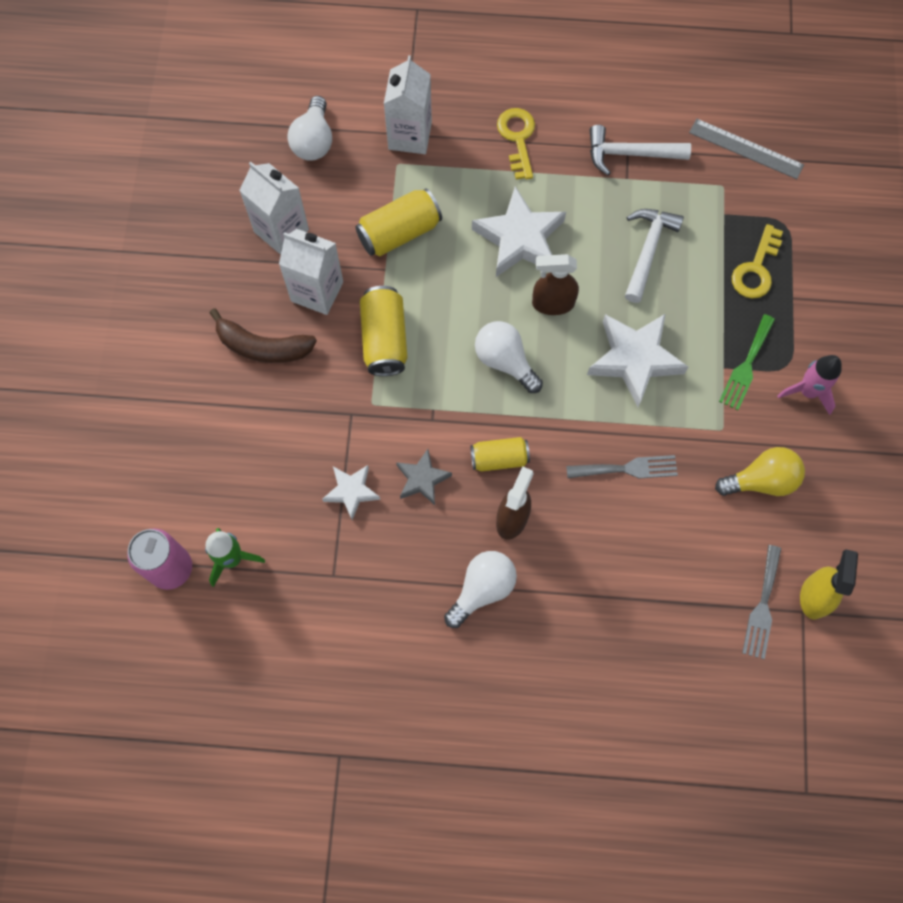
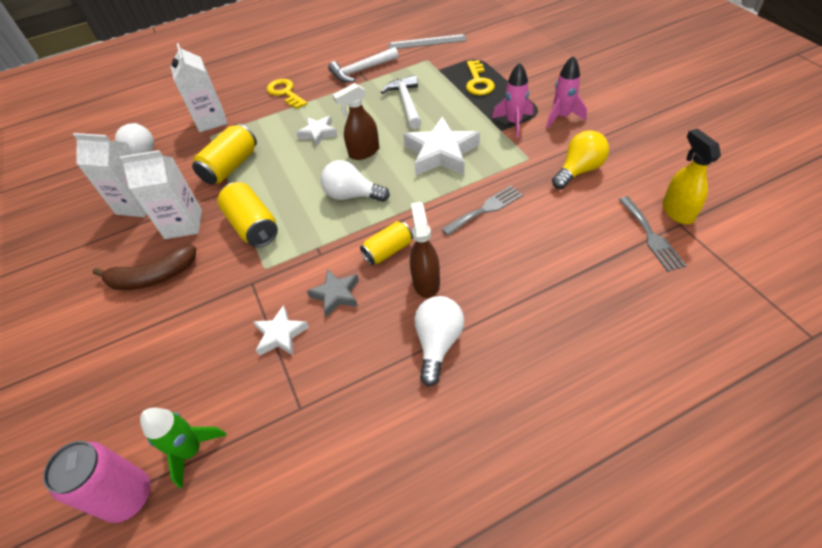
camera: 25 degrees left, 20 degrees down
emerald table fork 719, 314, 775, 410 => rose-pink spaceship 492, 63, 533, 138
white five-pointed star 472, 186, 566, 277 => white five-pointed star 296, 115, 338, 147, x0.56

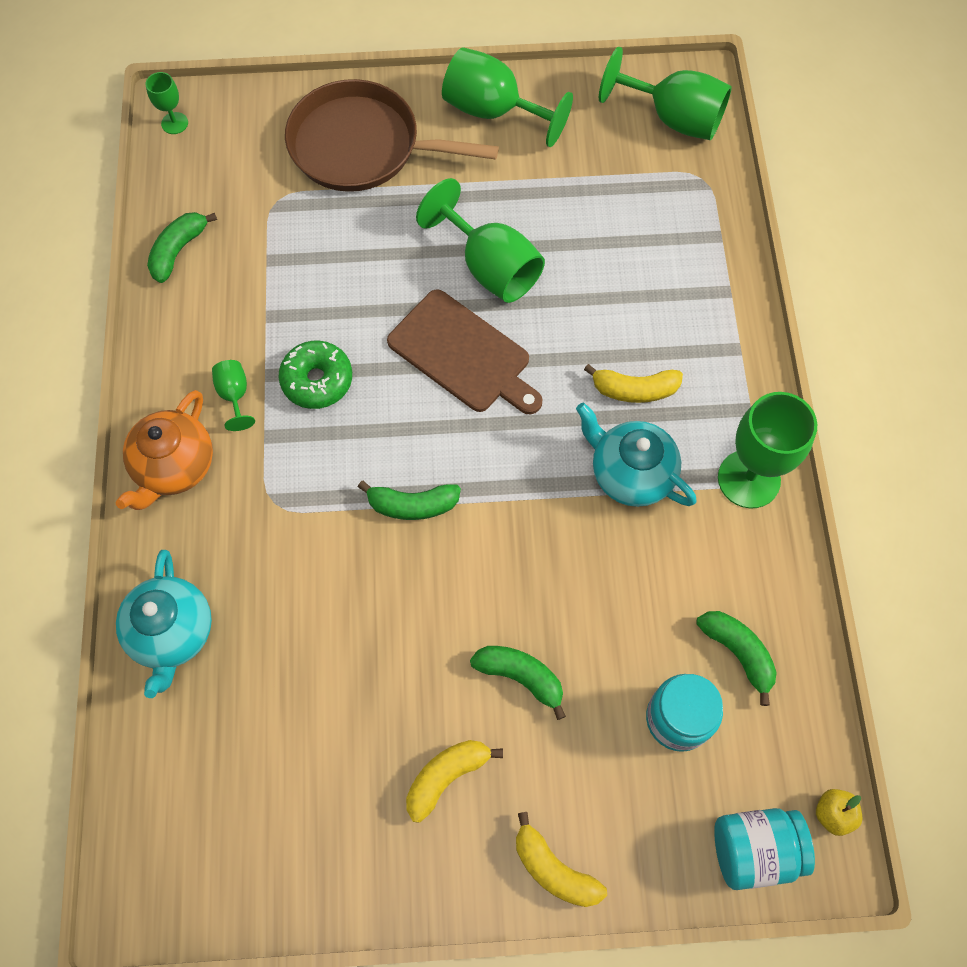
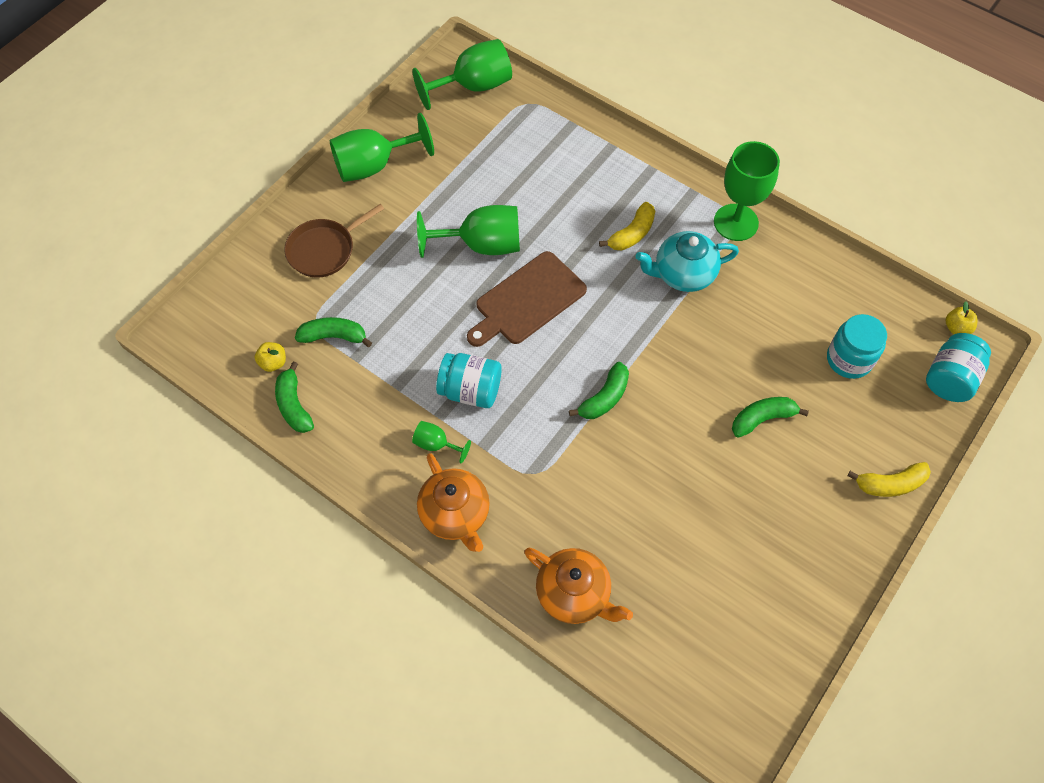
camera: 50 degrees left, 5 degrees down
emerald goblet 145, 72, 188, 134 => nothing
bright yellow banana fruit 406, 740, 503, 823 => nothing
nothing => bright yellow apple fruit 255, 342, 286, 372
emerald banana fruit 696, 611, 777, 706 => emerald banana fruit 295, 317, 372, 347, moved
emerald doughnut 279, 340, 352, 409 => aqua jar 436, 353, 502, 408
aqua tea pot 116, 550, 212, 698 => bright orange tea pot 524, 547, 633, 624
russet chopping board 387, 289, 542, 414 => russet chopping board 467, 251, 587, 347, 150 degrees clockwise
russet skillet 285, 79, 499, 192 => russet skillet 284, 204, 384, 278, x0.63

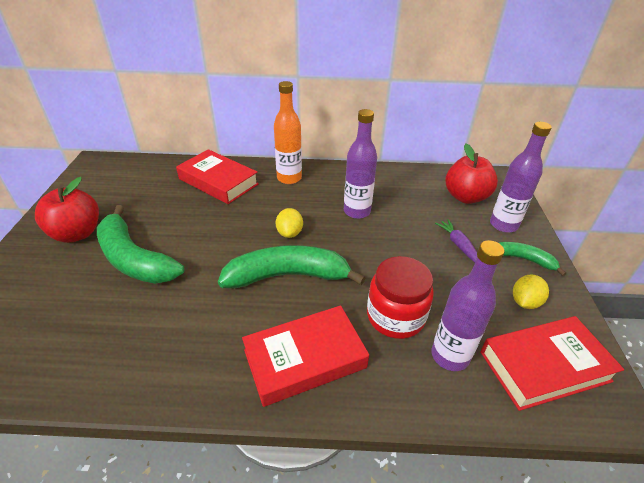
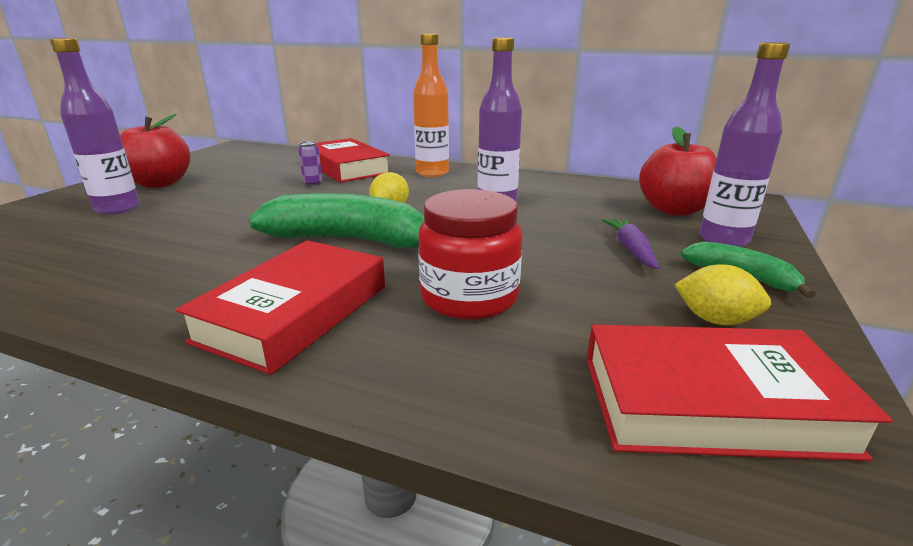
camera: 20 degrees right, 15 degrees down
emerald banana fruit 97, 205, 185, 284 => nothing
nothing => violet soda can 298, 141, 322, 186
violet drink bottle 431, 240, 504, 371 => violet drink bottle 50, 38, 140, 215, moved
scarlet hardcover 242, 305, 369, 407 => scarlet hardcover 176, 240, 385, 375, 60 degrees counterclockwise
bright yellow lemon 513, 275, 549, 309 => bright yellow lemon 674, 264, 771, 325, 60 degrees clockwise

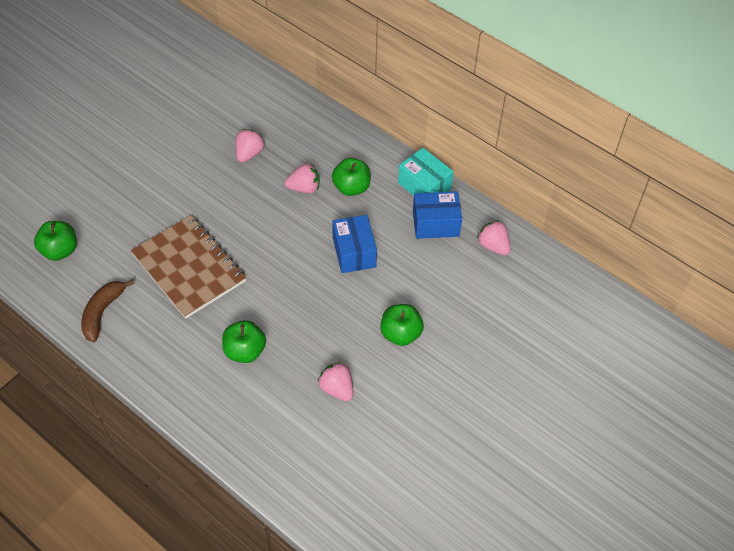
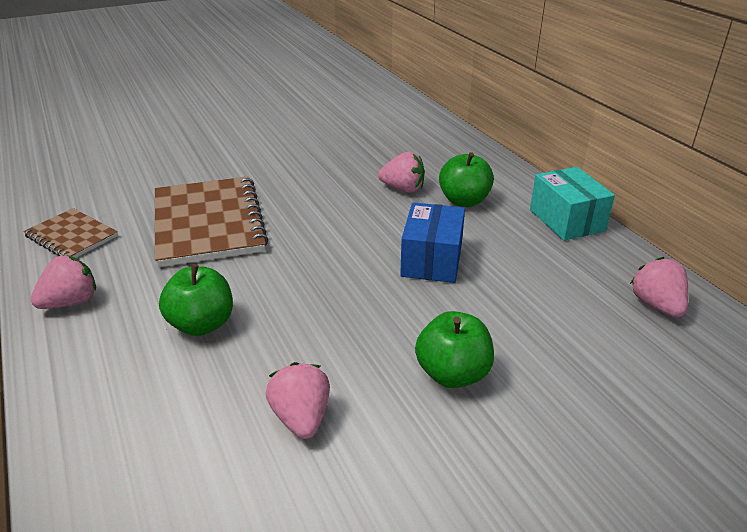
camera: 25 degrees right, 20 degrees down
emerald apple fruit 34, 221, 77, 261 => nothing
cobalt box 413, 191, 462, 239 => nothing
rose-pink toy strawberry 236, 129, 265, 163 => rose-pink toy strawberry 31, 255, 96, 309, moved
russet banana fruit 81, 279, 135, 342 => russet notepad 23, 208, 118, 258

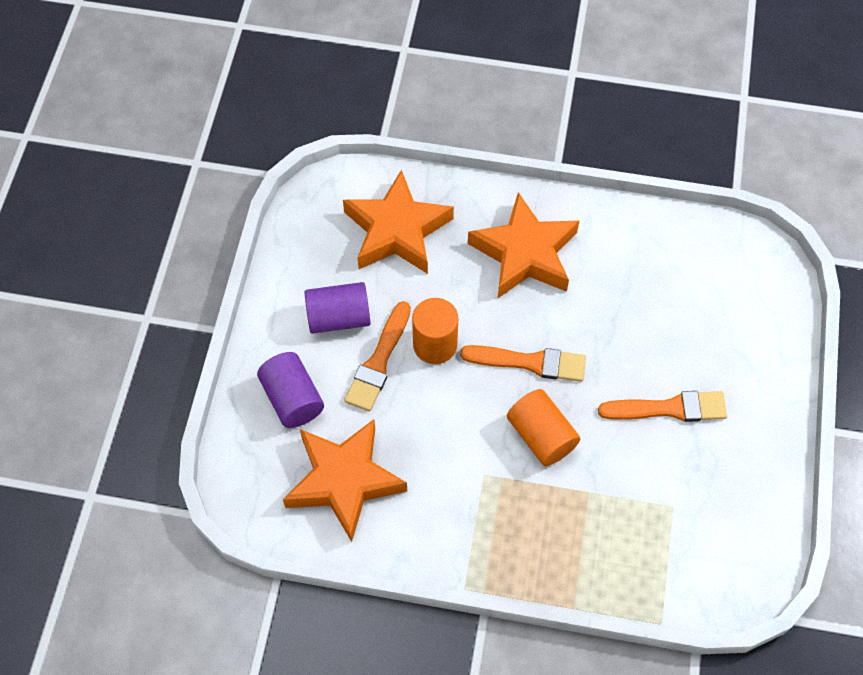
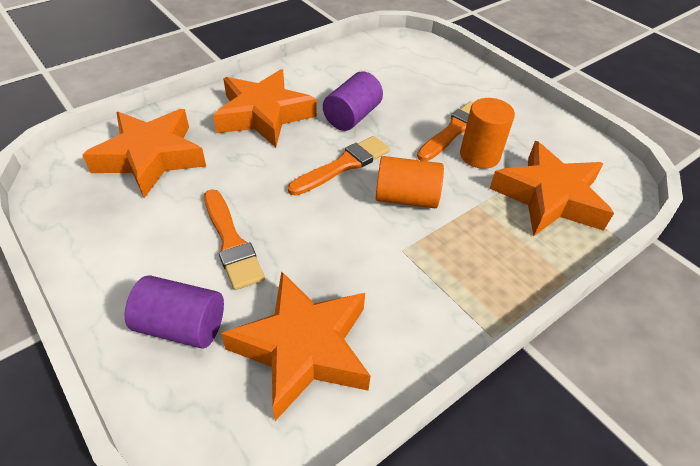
camera: 50 degrees left, 15 degrees down
nothing => bright orange five-pointed star 489, 141, 614, 236
violet cylinder shape 304, 282, 371, 334 => violet cylinder shape 323, 71, 383, 131, moved
bright orange cylinder shape 412, 298, 458, 364 => bright orange cylinder shape 460, 98, 515, 169, moved

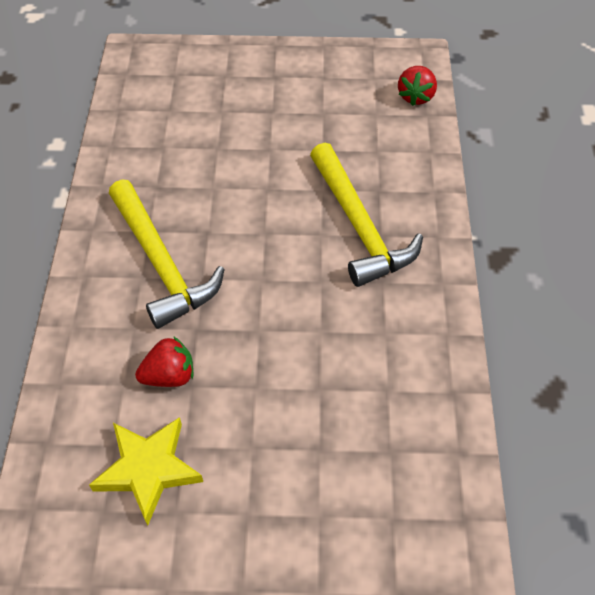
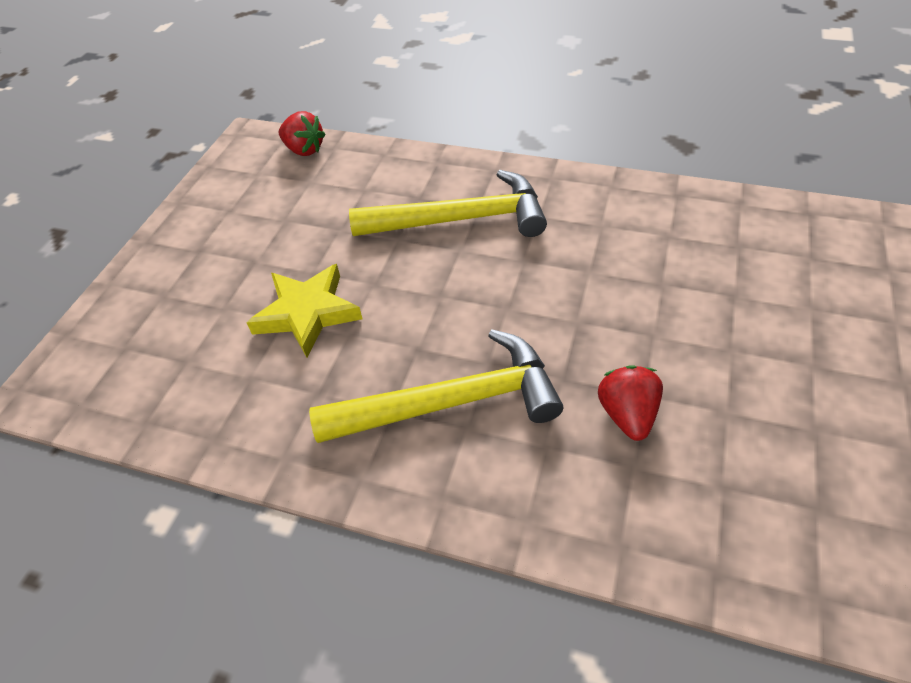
camera: 70 degrees left, 5 degrees down
bright yellow five-pointed star 89, 417, 203, 526 => bright yellow five-pointed star 246, 264, 363, 358, moved

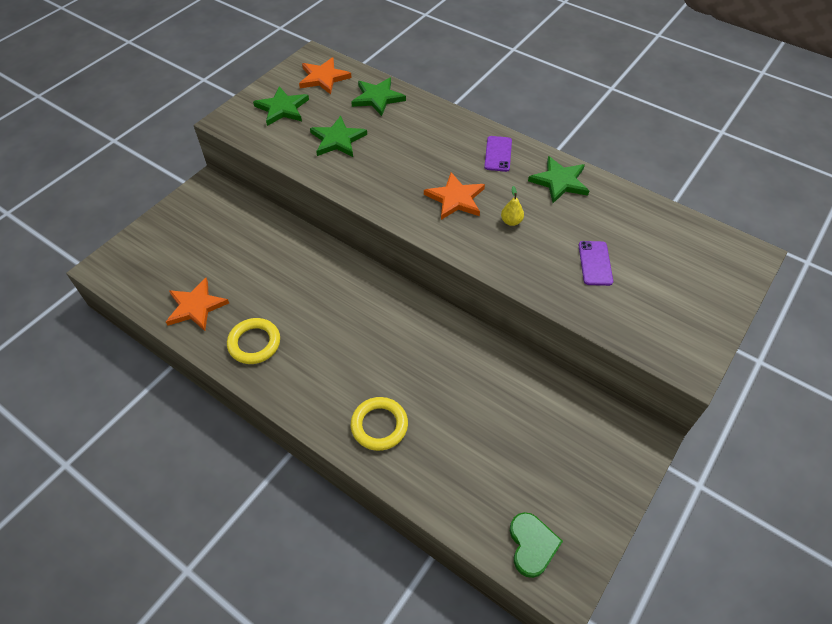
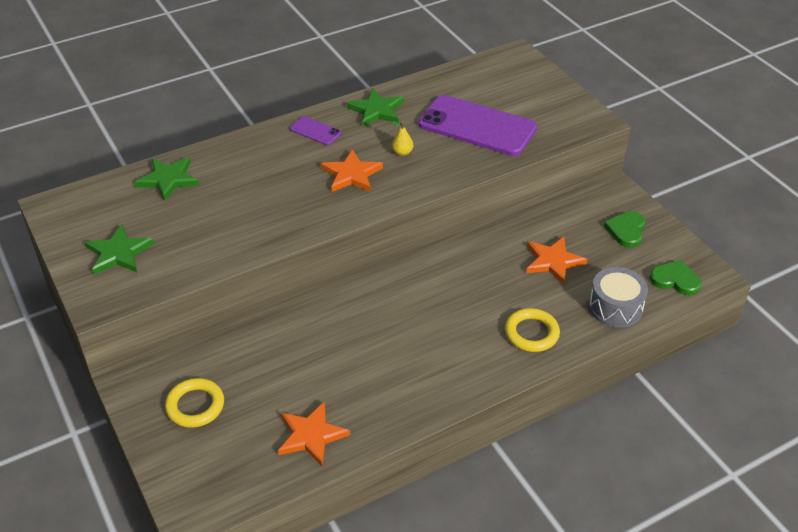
camera: 65 degrees left, 10 degrees down
emerald five-pointed star 310, 116, 367, 157 => nothing
nothing => gray toy drum 589, 267, 648, 328
nothing => emerald love heart 604, 211, 645, 248
bright yellow hoop 227, 318, 280, 364 => bright yellow hoop 165, 378, 224, 428, moved
bright orange five-pointed star 299, 57, 352, 94 => bright orange five-pointed star 526, 237, 588, 284, moved
violet smartphone 578, 241, 613, 286 => violet smartphone 418, 95, 537, 156, x2.26

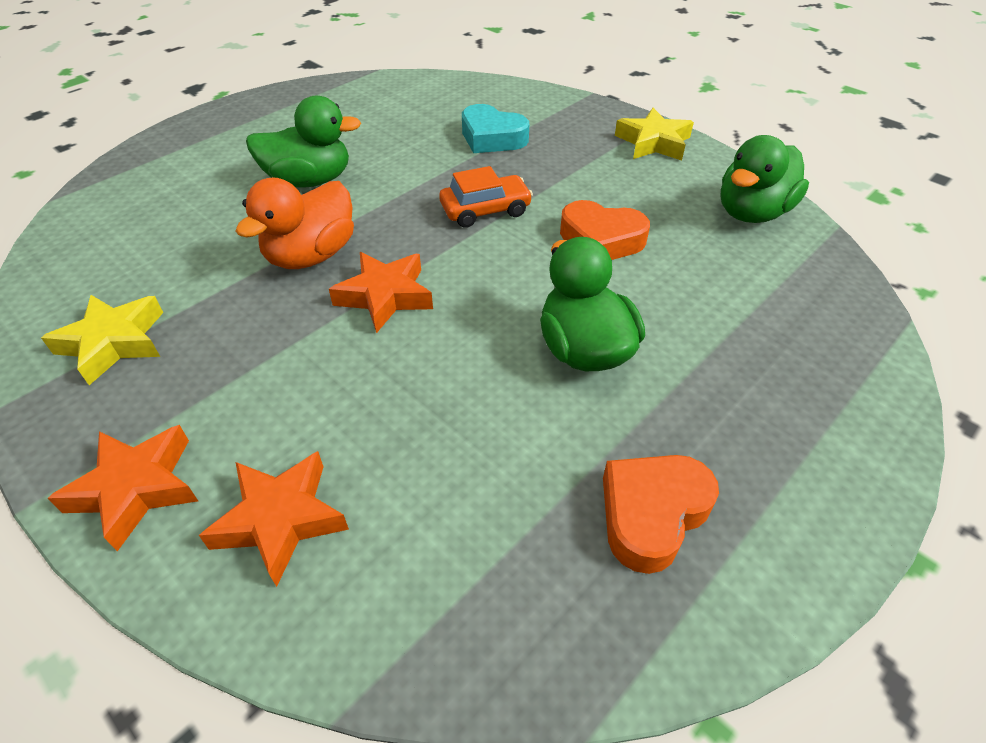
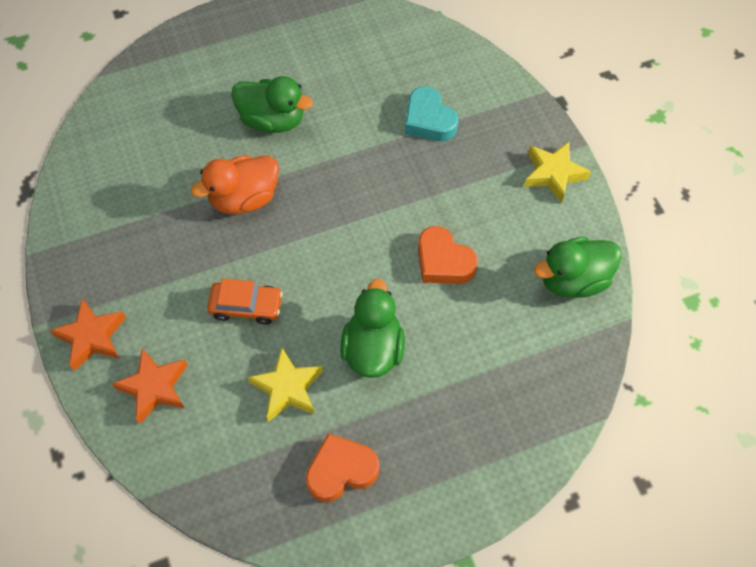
camera: 25 degrees right, 15 degrees up
bright orange five-pointed star 329, 252, 433, 333 => nothing
bright yellow five-pointed star 41, 295, 163, 385 => bright yellow five-pointed star 248, 348, 323, 422, moved
bright orange automobile 439, 166, 533, 228 => bright orange automobile 207, 278, 283, 325, moved

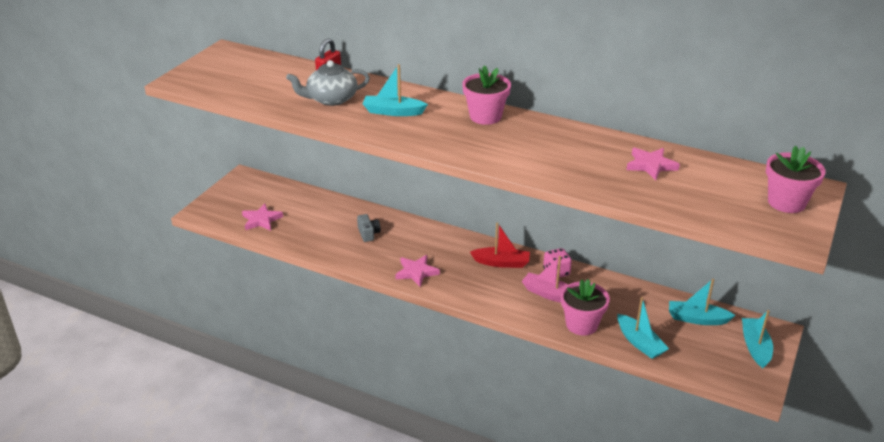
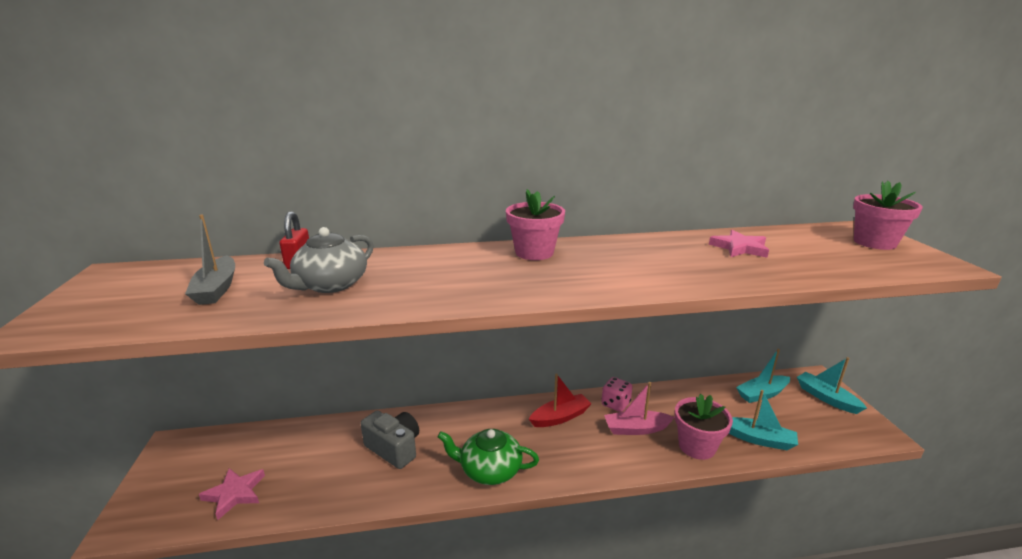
camera: 35 degrees left, 10 degrees down
aqua sailboat 362, 64, 428, 116 => nothing
nothing => gray sailboat 185, 214, 235, 305
rose-pink five-pointed star 395, 255, 440, 287 => emerald tea pot 438, 429, 539, 485
gray photo camera 357, 214, 381, 242 => gray photo camera 360, 411, 419, 469, x1.64

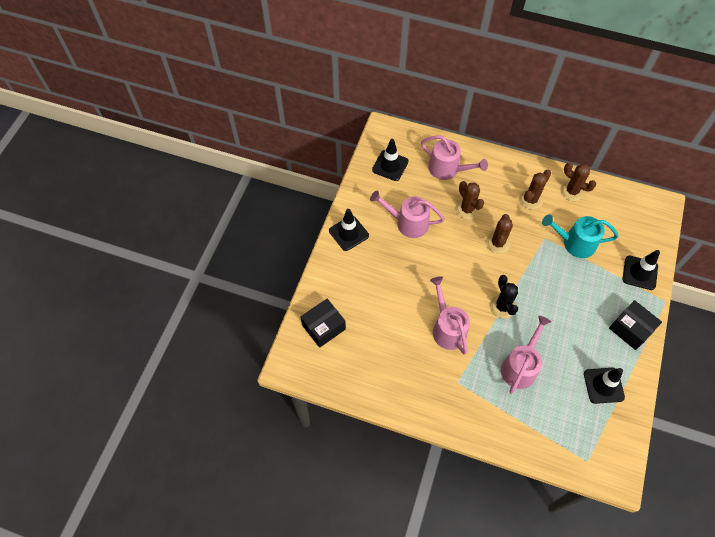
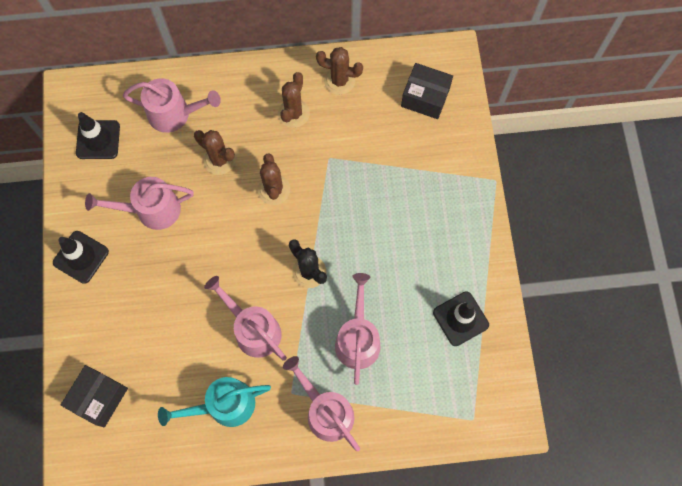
camera: 25 degrees left, 10 degrees up
ebony road cone 623, 250, 660, 290 => nothing
nothing => rose-pink watering can 283, 356, 360, 451
aqua watering can 542, 214, 618, 258 => aqua watering can 158, 377, 271, 427, moved
ebony box 609, 300, 662, 350 => ebony box 401, 63, 453, 119, moved

